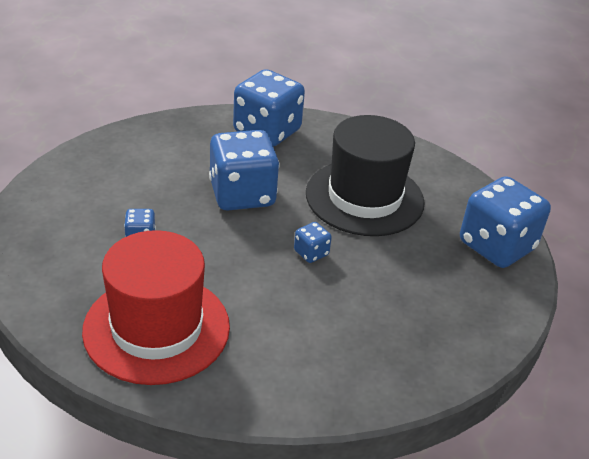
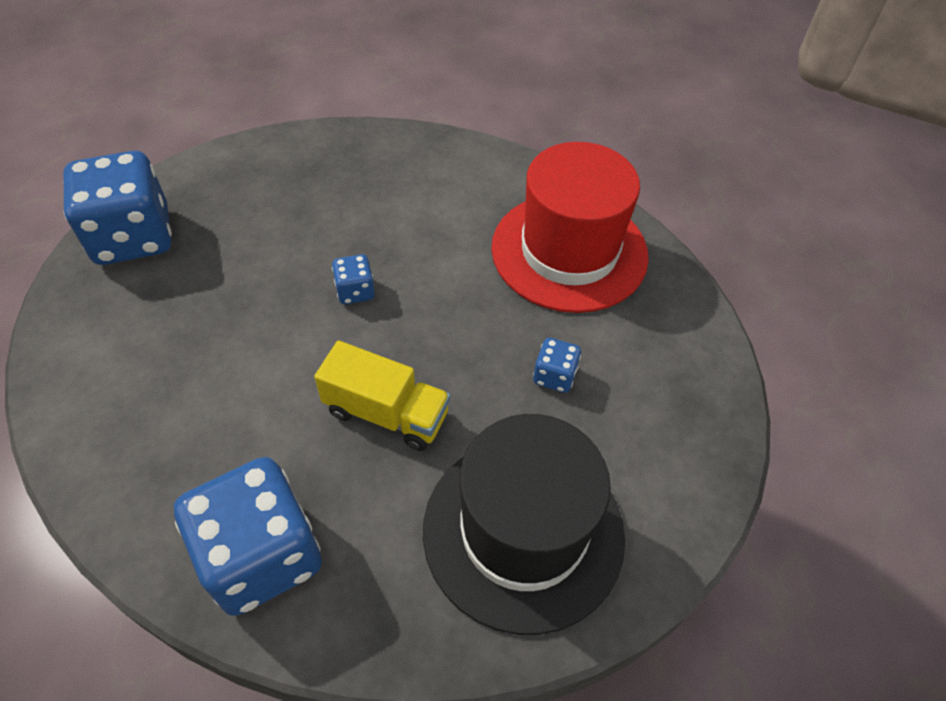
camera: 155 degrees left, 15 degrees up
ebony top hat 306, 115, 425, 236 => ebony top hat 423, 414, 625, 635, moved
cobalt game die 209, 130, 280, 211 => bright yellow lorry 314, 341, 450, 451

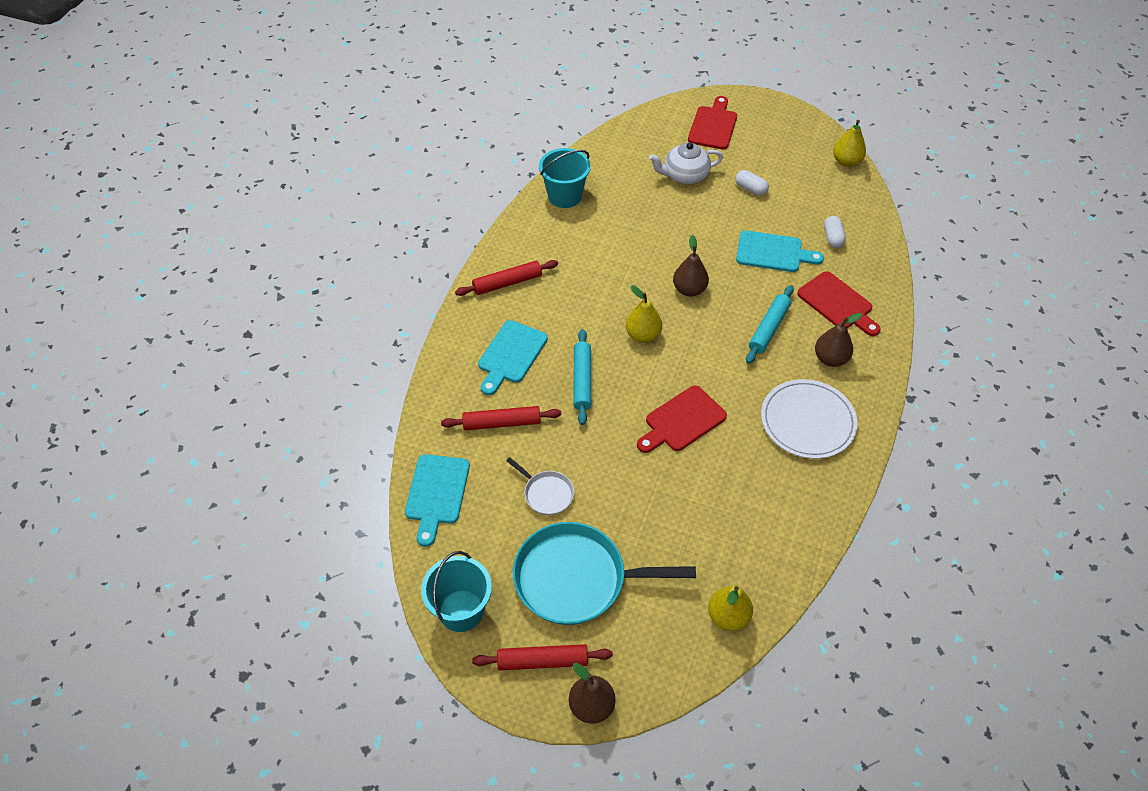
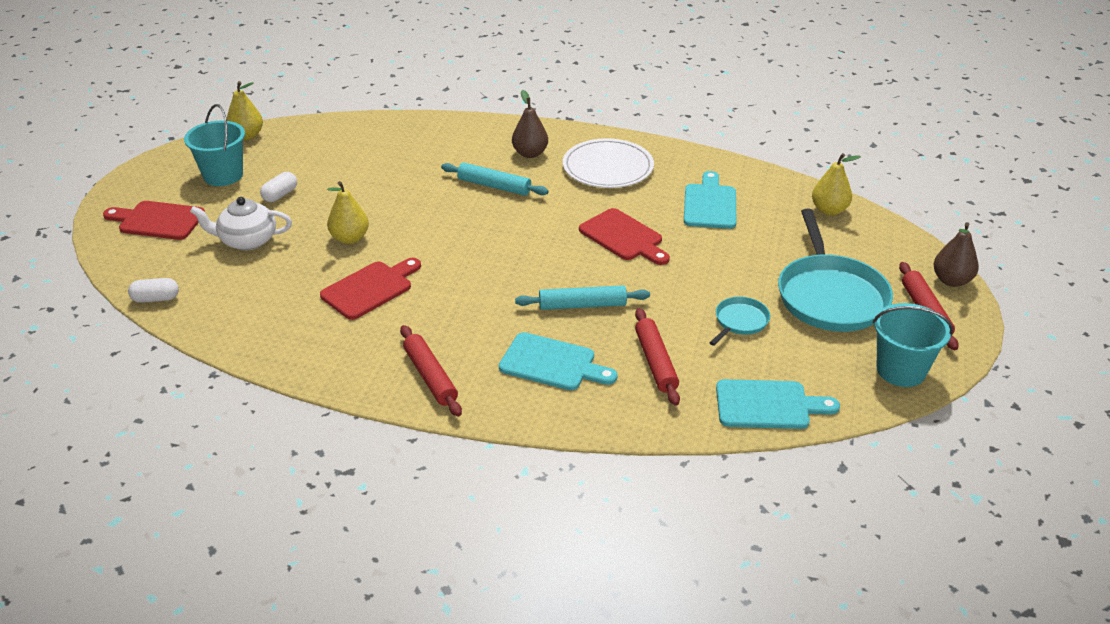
camera: 95 degrees left, 15 degrees down
russet pear fruit 673, 235, 709, 297 => nothing
aqua bucket 539, 148, 591, 208 => aqua bucket 184, 104, 245, 186, moved
bright yellow pear fruit 626, 285, 662, 343 => bright yellow pear fruit 327, 181, 369, 244, moved
aqua chopping board 736, 230, 824, 272 => aqua chopping board 684, 171, 736, 229, moved
scarlet chopping board 797, 271, 881, 336 => scarlet chopping board 320, 258, 421, 320, moved
white capsule 824, 216, 846, 248 => white capsule 128, 278, 179, 303, moved
white skillet 506, 457, 574, 515 => aqua skillet 709, 297, 770, 346
white tea pot 649, 142, 723, 184 => white tea pot 190, 197, 292, 250, 105 degrees clockwise

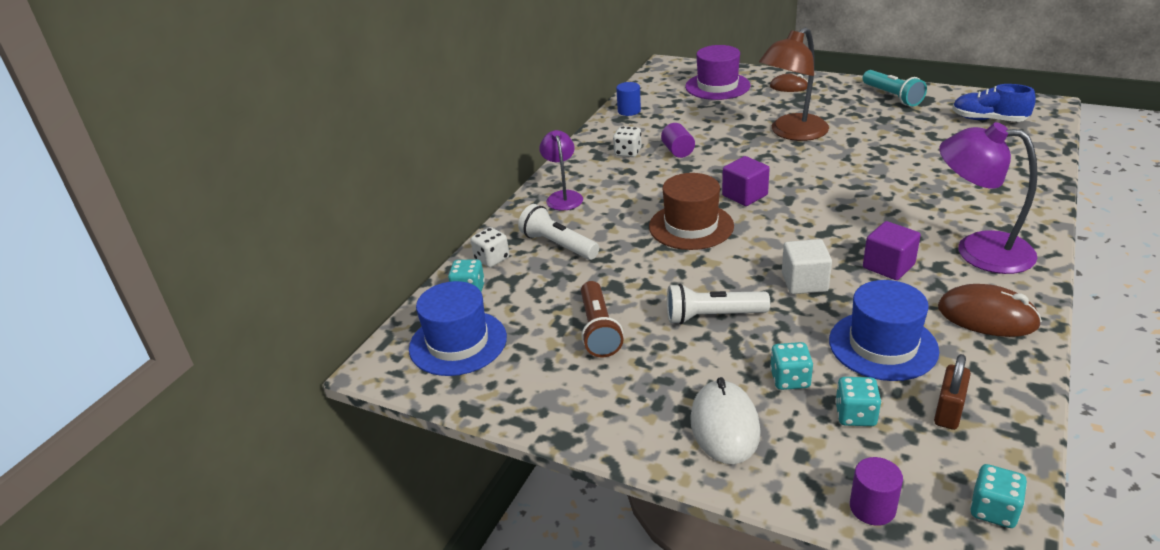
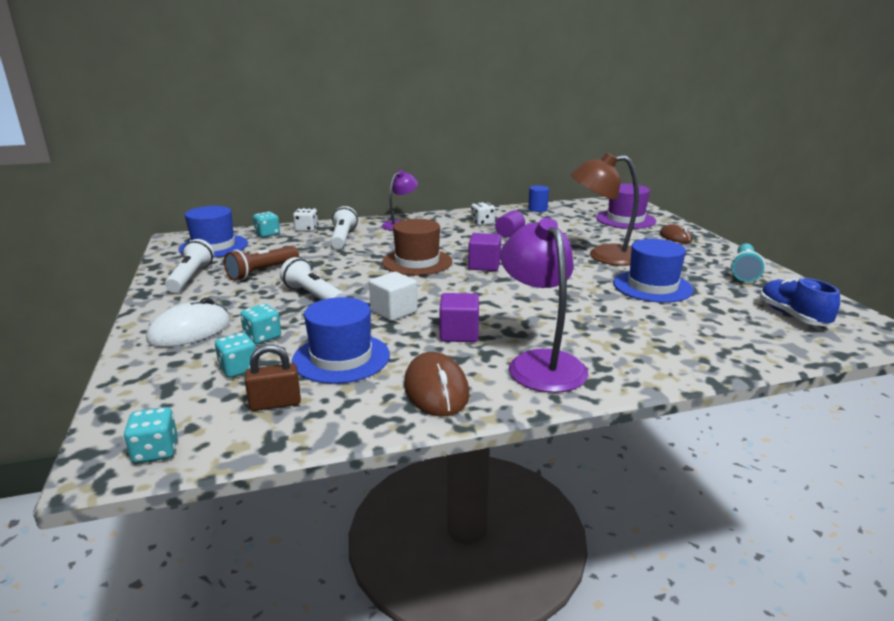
camera: 45 degrees right, 10 degrees down
violet cylinder shape 850, 457, 903, 526 => nothing
nothing => white flashlight 165, 239, 214, 293
nothing => cobalt top hat 613, 239, 694, 303

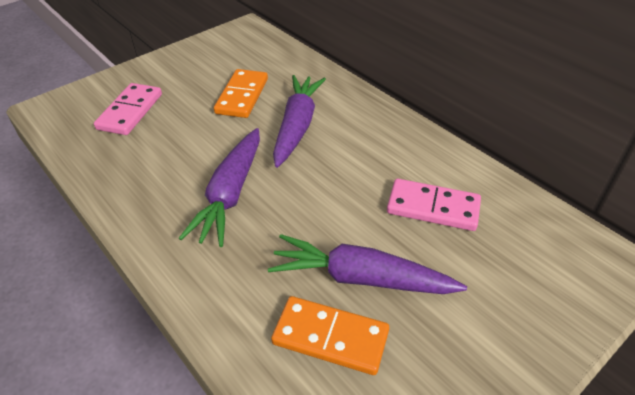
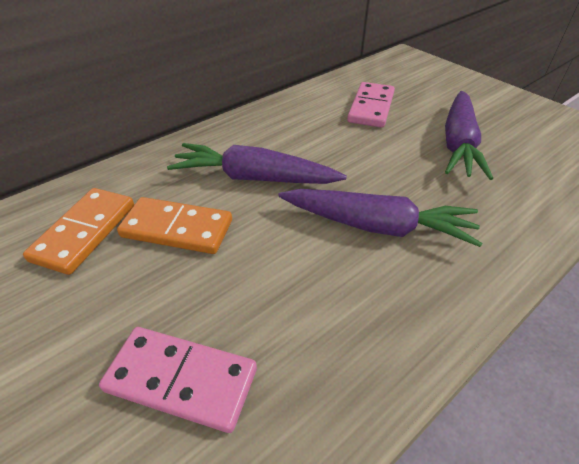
camera: 90 degrees left, 0 degrees up
bright orange domino tile 271, 296, 389, 375 => bright orange domino tile 23, 188, 134, 275, moved

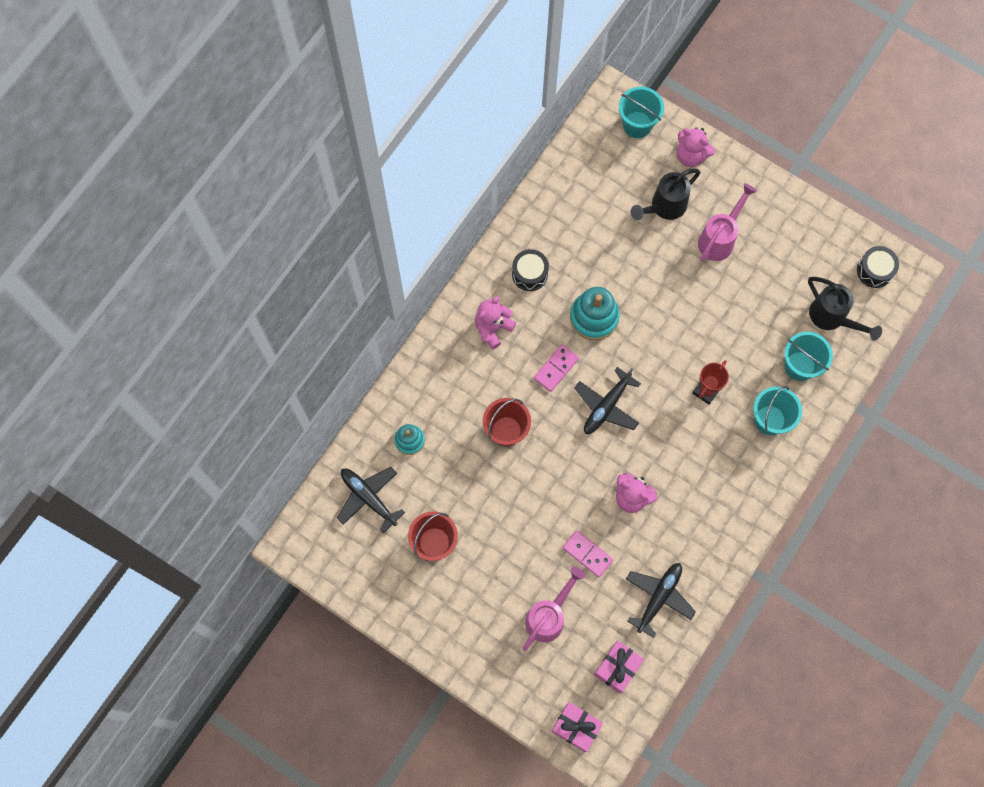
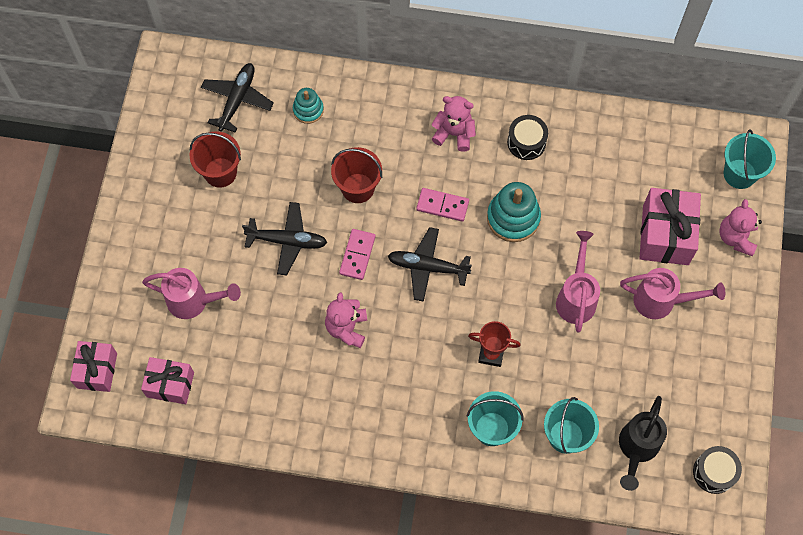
camera: 65 degrees right, 5 degrees down
nothing => rose-pink watering can 556, 231, 600, 332
rose-pink domino tile 562, 530, 613, 578 => rose-pink domino tile 339, 229, 376, 280, moved
ebony toy plane 626, 563, 696, 638 => ebony toy plane 242, 202, 327, 276, moved
ebony watering can 631, 169, 701, 220 => rose-pink gift 640, 188, 701, 265

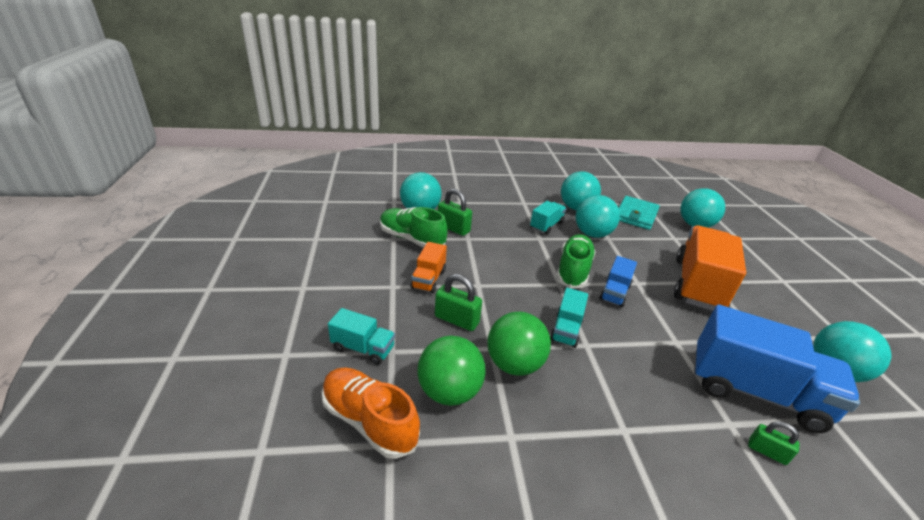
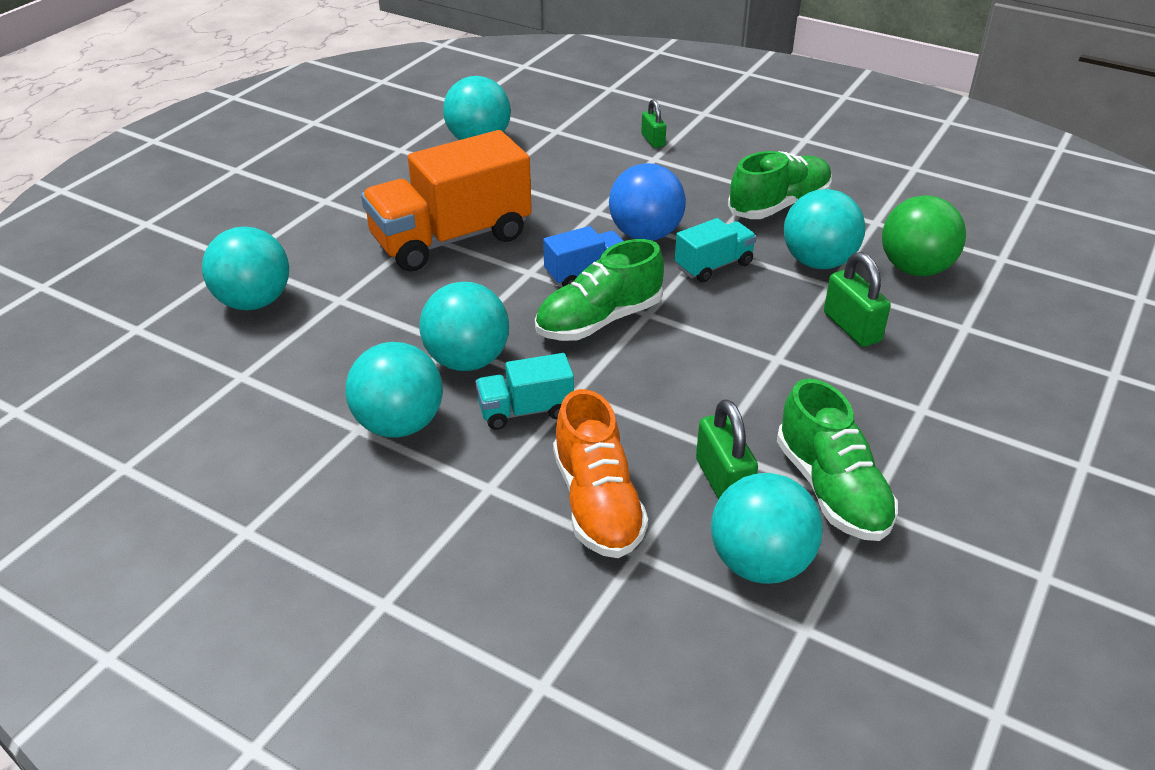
camera: 140 degrees left, 5 degrees up
aqua lorry 328, 308, 395, 365 => nothing
bright orange lorry 410, 242, 447, 293 => nothing
aqua card wallet 619, 196, 660, 230 => nothing
cobalt lorry 694, 305, 860, 433 => nothing
nothing => cobalt play ball 609, 163, 686, 241
nothing => emerald shoe 728, 151, 832, 219
bright orange shoe 322, 368, 420, 459 => bright orange shoe 553, 389, 648, 558, moved
emerald play ball 487, 312, 551, 376 => aqua play ball 784, 189, 865, 269

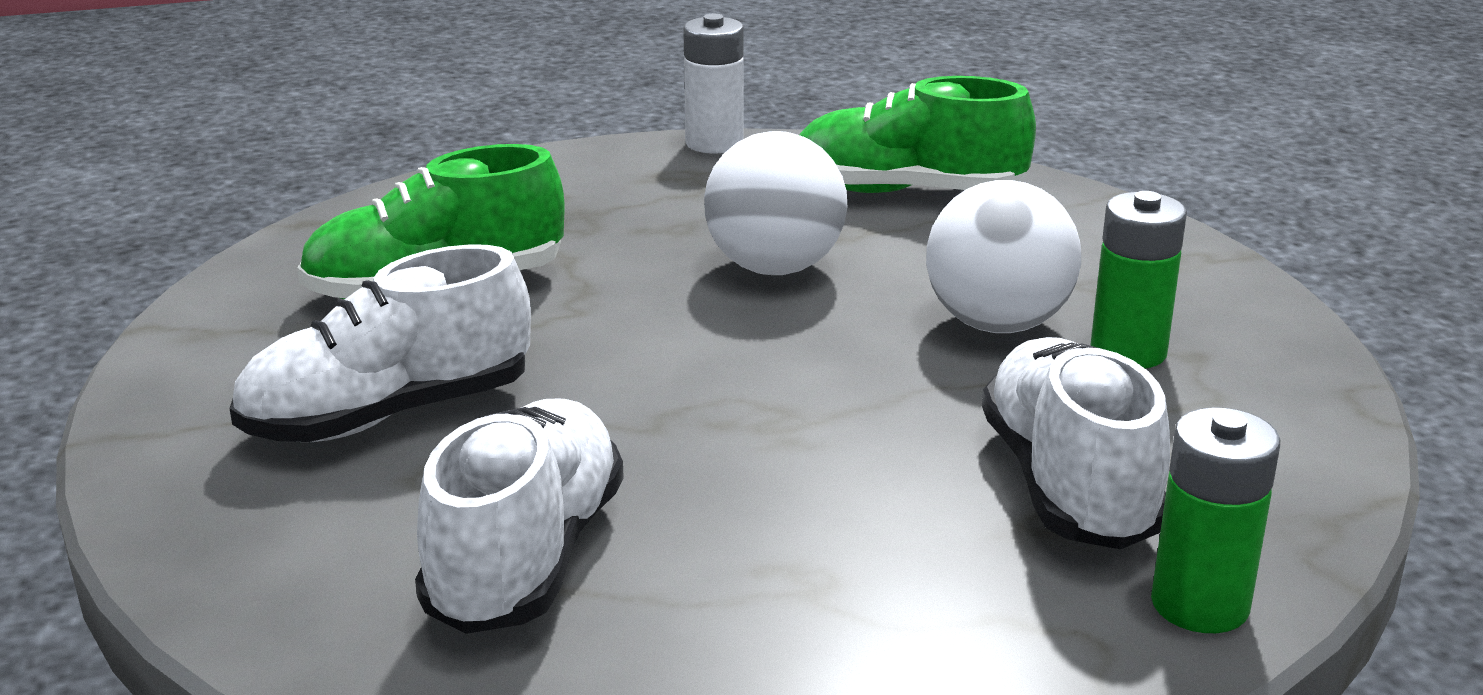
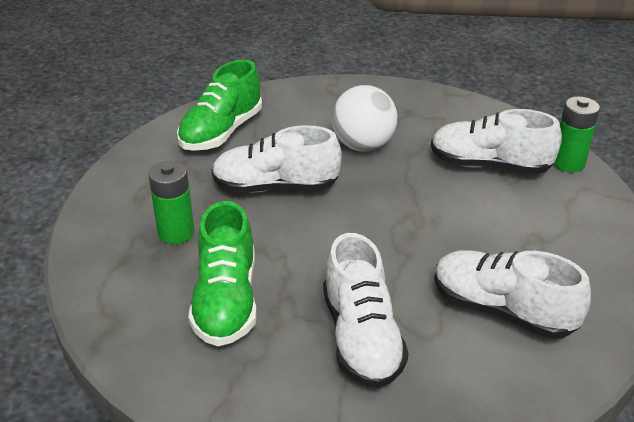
camera: 70 degrees left, 10 degrees up
white AA battery 683, 14, 744, 153 => nothing
emerald AA battery 1090, 191, 1187, 368 => emerald AA battery 148, 161, 194, 244, moved
white play ball 704, 131, 847, 275 => white shoe 212, 125, 342, 193

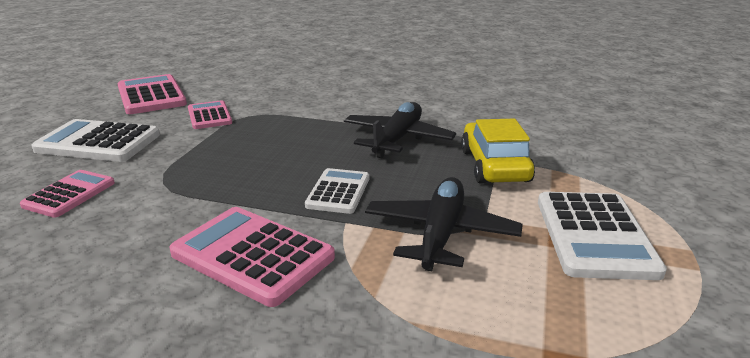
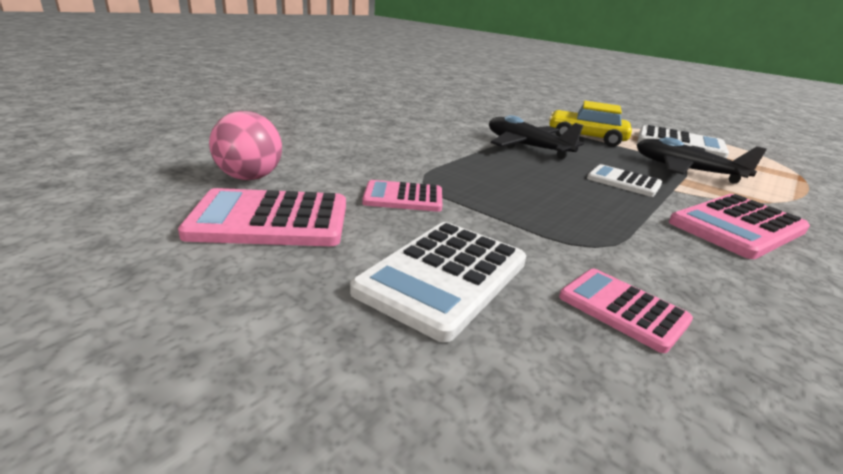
camera: 70 degrees left, 0 degrees up
nothing => rose-pink play ball 209, 111, 282, 180

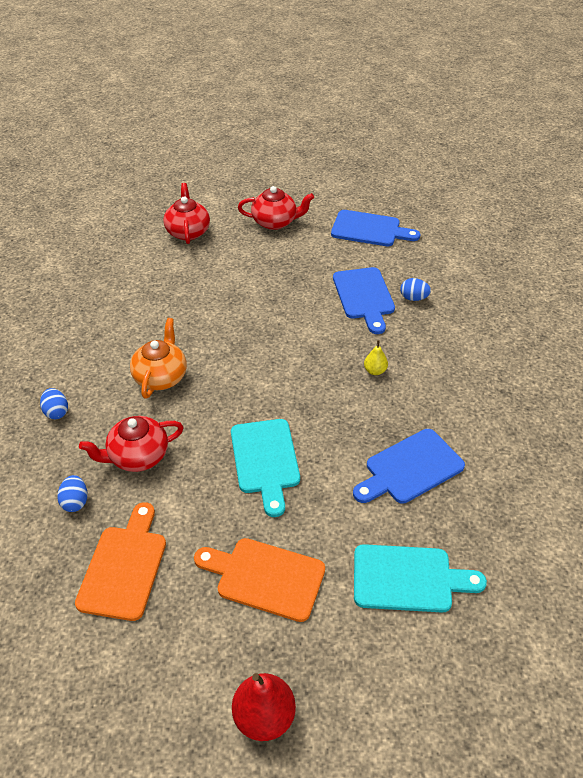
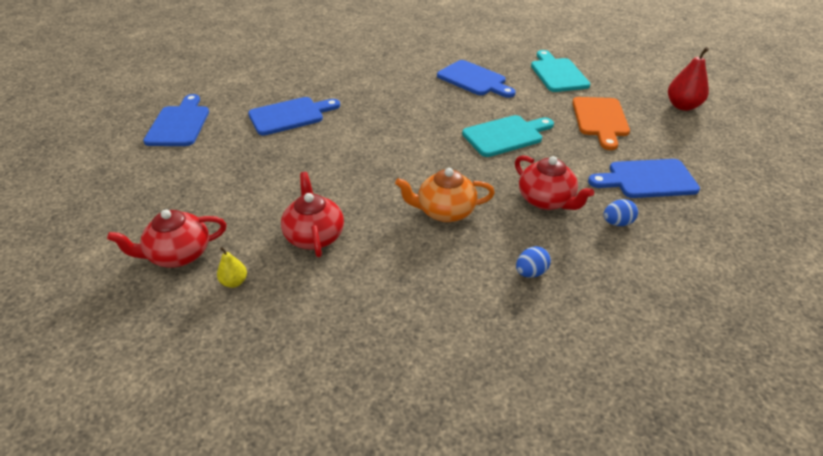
camera: 105 degrees left, 5 degrees down
cobalt toy egg 400, 278, 431, 301 => nothing
scarlet tea pot 238, 186, 314, 230 => scarlet tea pot 281, 172, 344, 257, moved
bright yellow pear fruit 364, 340, 388, 375 => bright yellow pear fruit 217, 247, 247, 288, moved
bright orange chopping board 75, 502, 166, 621 => cobalt chopping board 588, 159, 700, 198

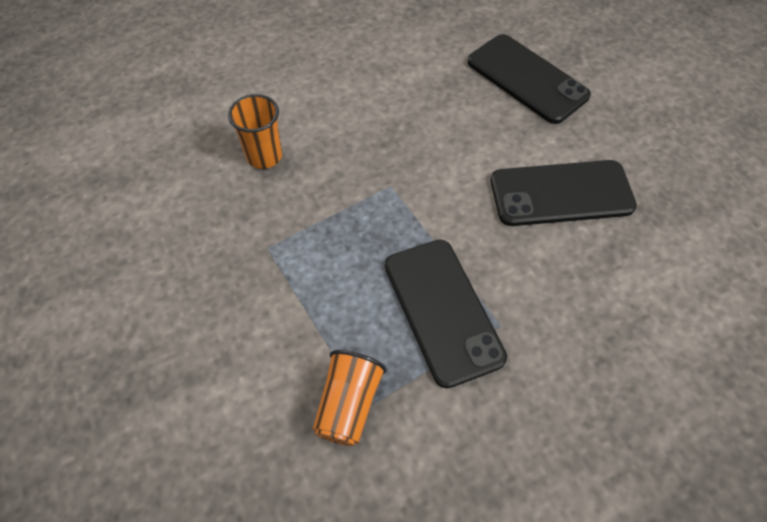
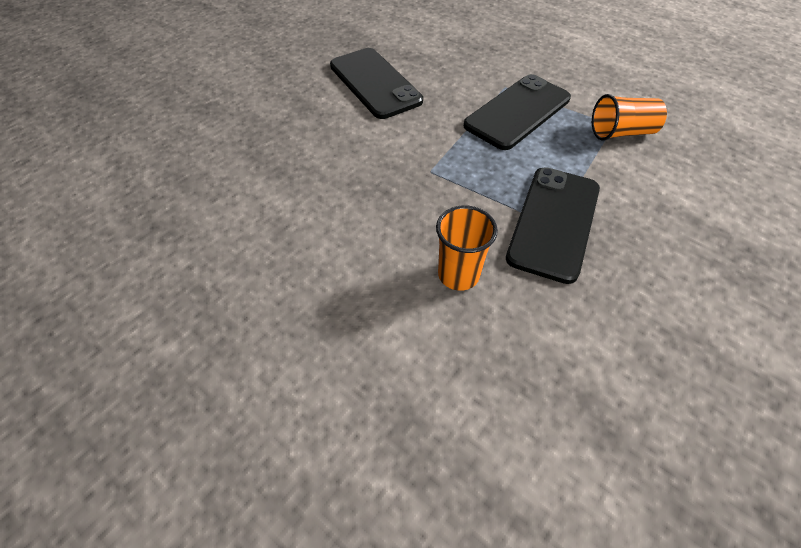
camera: 115 degrees left, 5 degrees down
ebony smartphone 468, 34, 591, 124 => ebony smartphone 506, 167, 600, 284, moved

